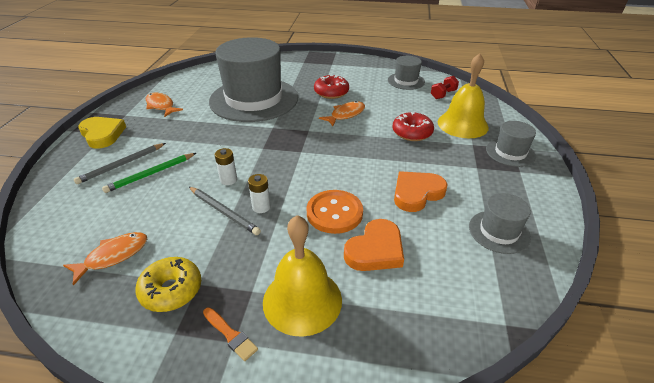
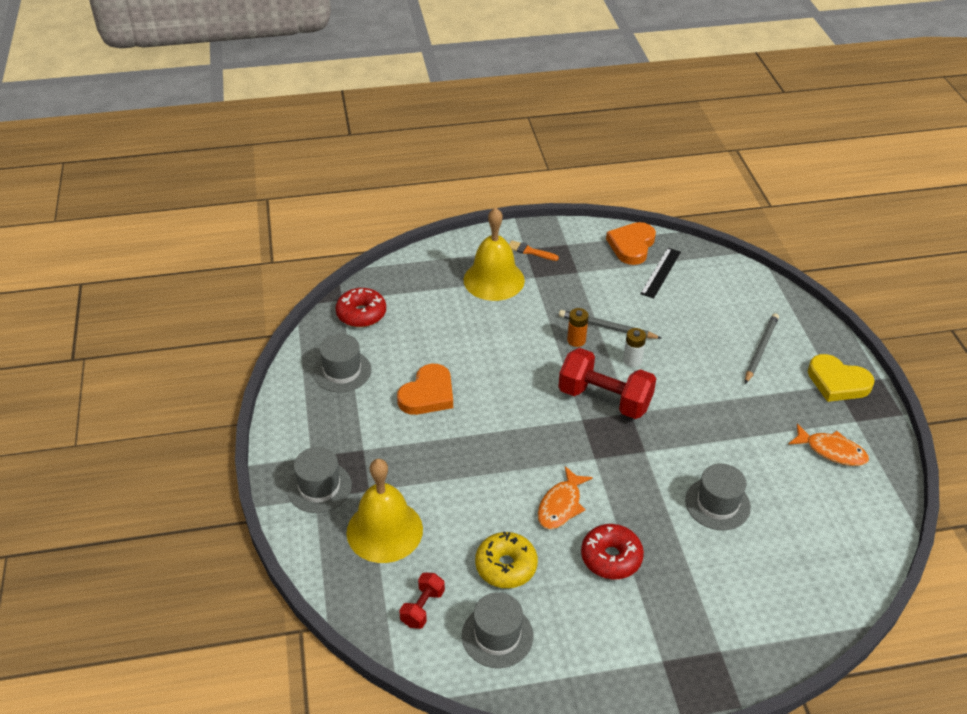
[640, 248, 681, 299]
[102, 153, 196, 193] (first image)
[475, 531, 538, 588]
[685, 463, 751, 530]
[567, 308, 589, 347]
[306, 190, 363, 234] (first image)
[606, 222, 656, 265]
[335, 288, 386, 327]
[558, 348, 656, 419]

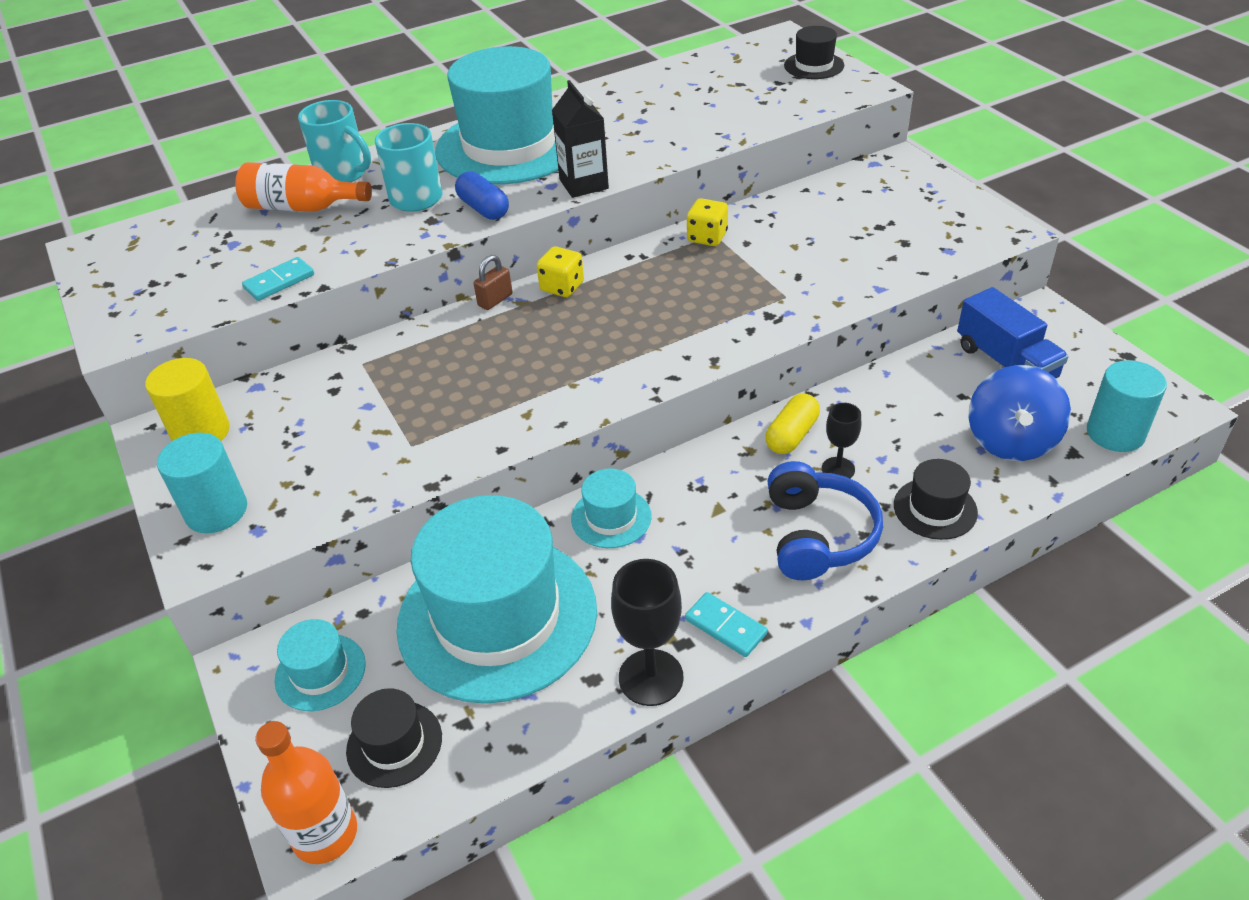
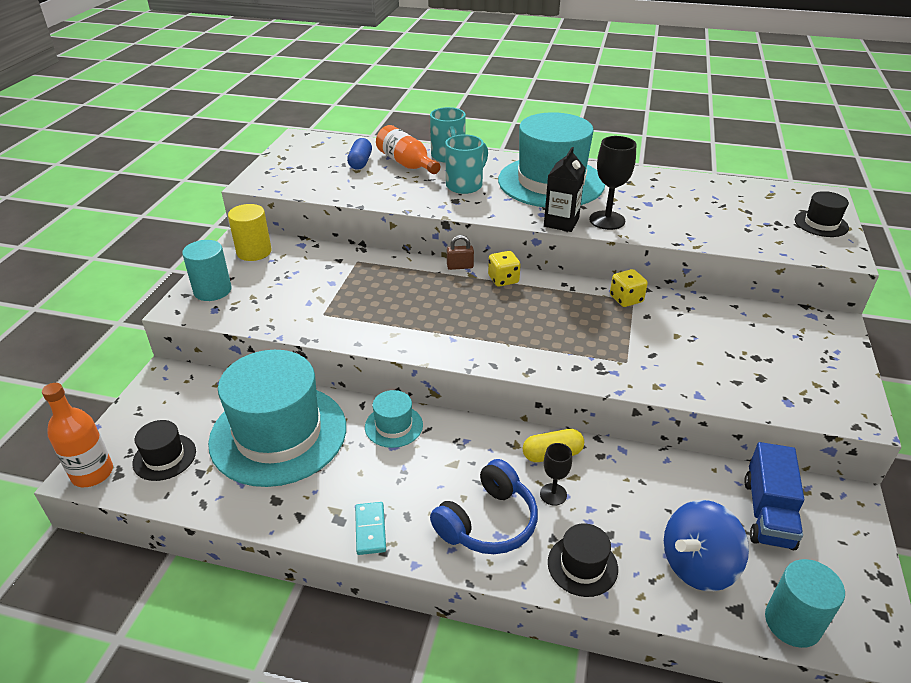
[242, 257, 314, 301] (first image)
[274, 619, 366, 711] (first image)
[347, 138, 372, 170]
[589, 136, 636, 230]

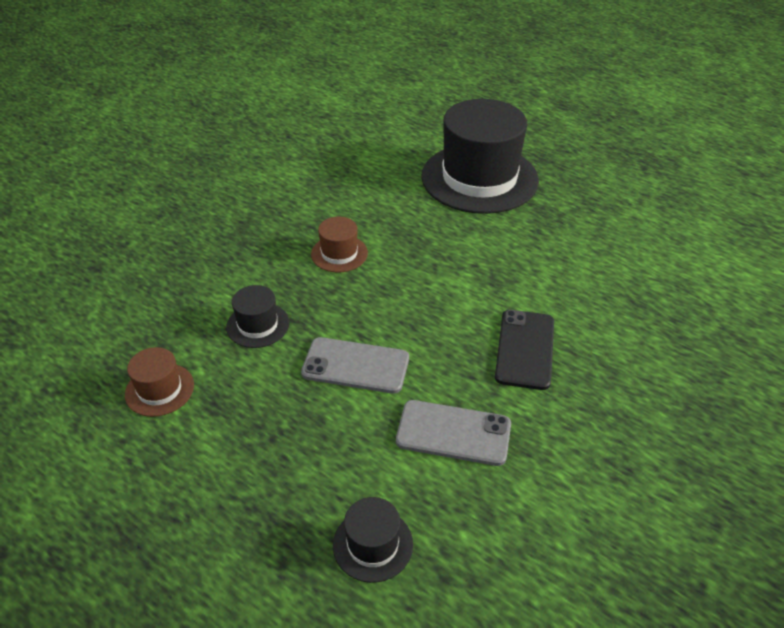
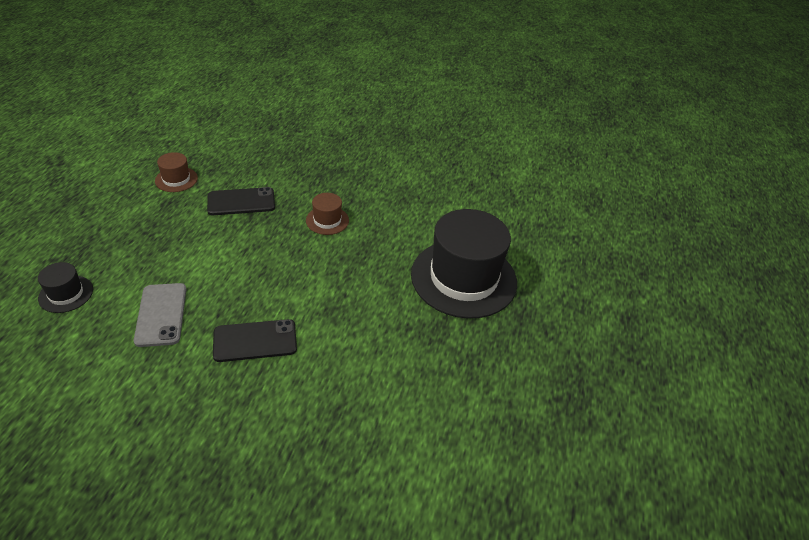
[207, 187, 275, 215]
[301, 337, 409, 394] (first image)

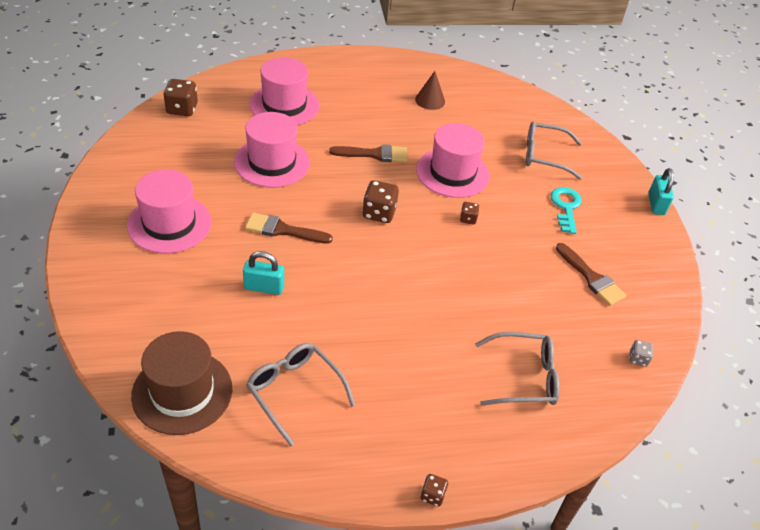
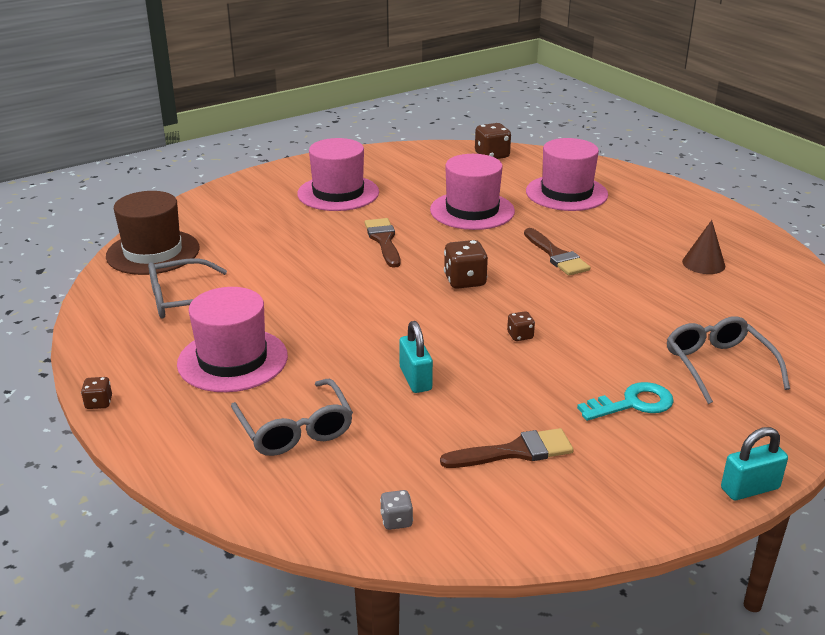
[399, 321, 433, 393]
[148, 258, 227, 318]
[177, 287, 288, 392]
[440, 428, 574, 468]

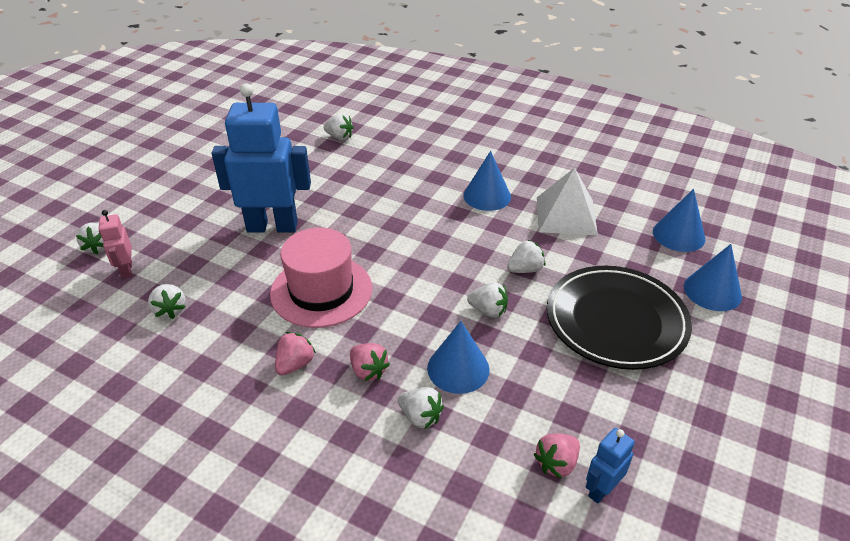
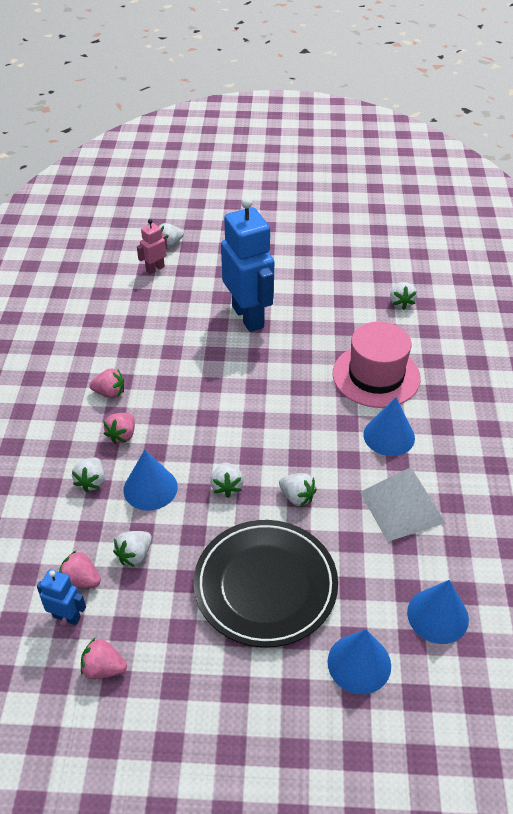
[113, 531, 152, 567]
[333, 322, 421, 408]
[81, 638, 127, 679]

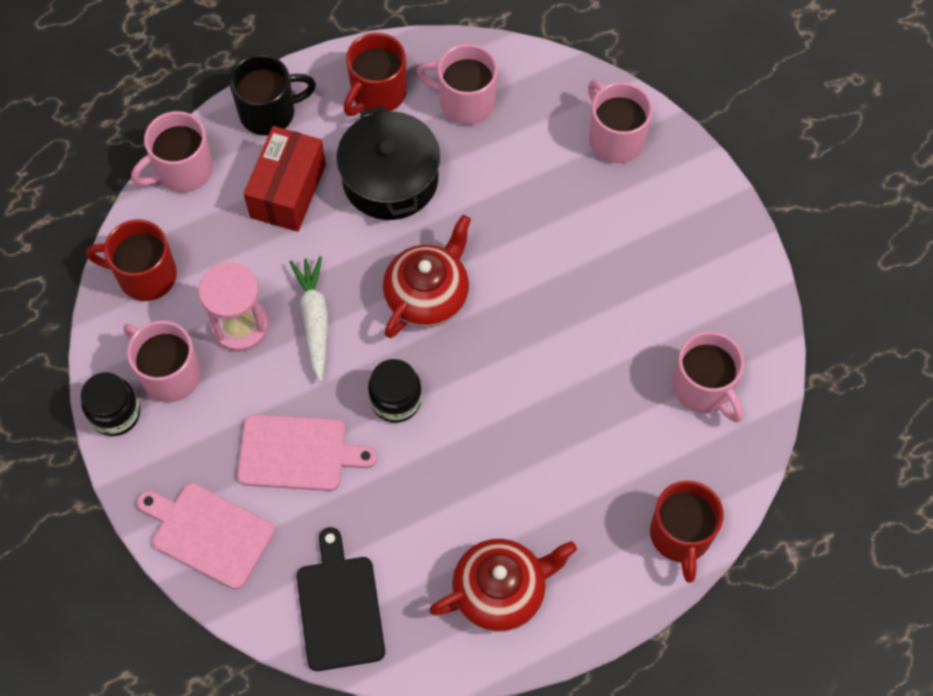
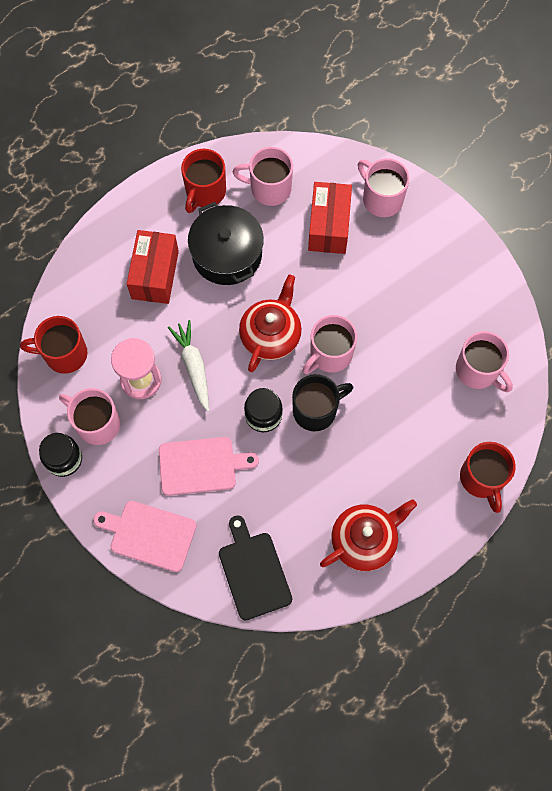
[302, 315, 357, 374]
[292, 374, 353, 431]
[308, 182, 352, 254]

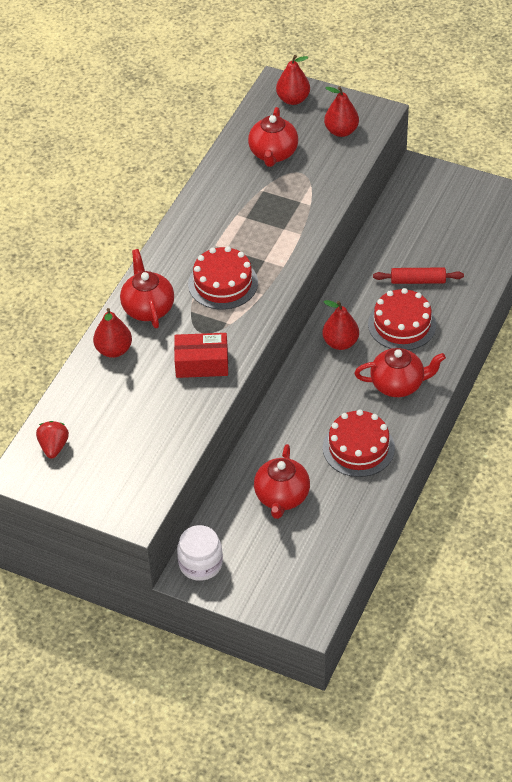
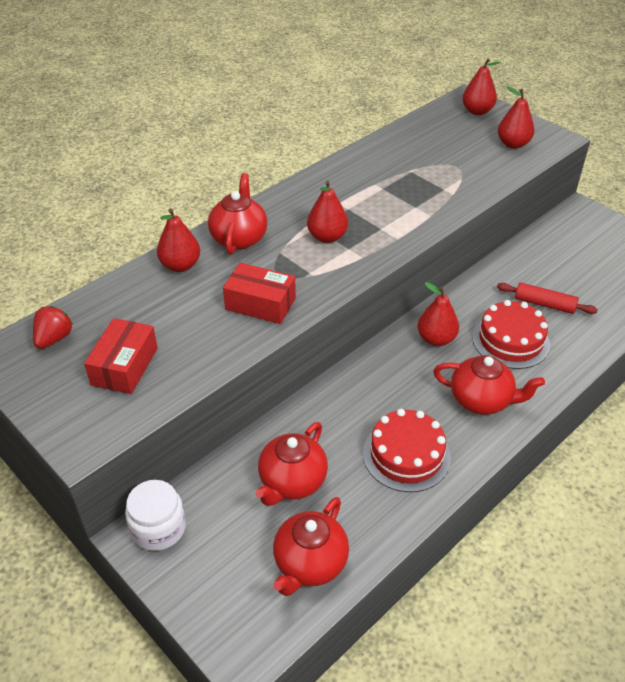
[307, 180, 348, 243]
[273, 497, 349, 596]
[84, 318, 158, 394]

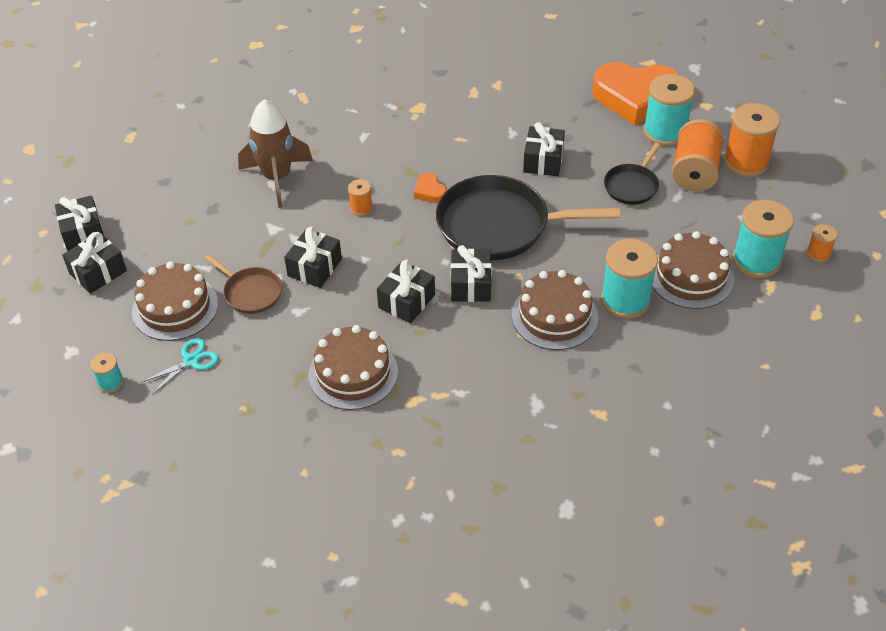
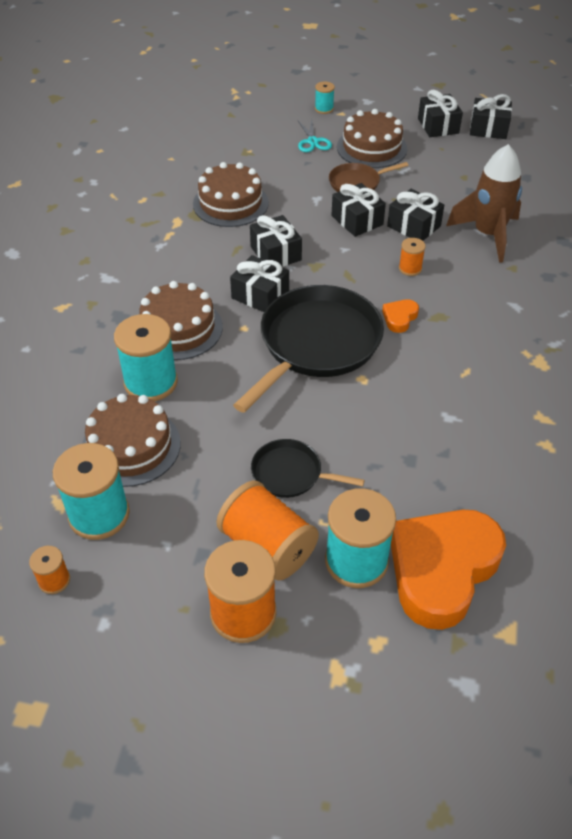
[382, 299, 419, 333]
[387, 189, 444, 241]
[251, 439, 365, 498]

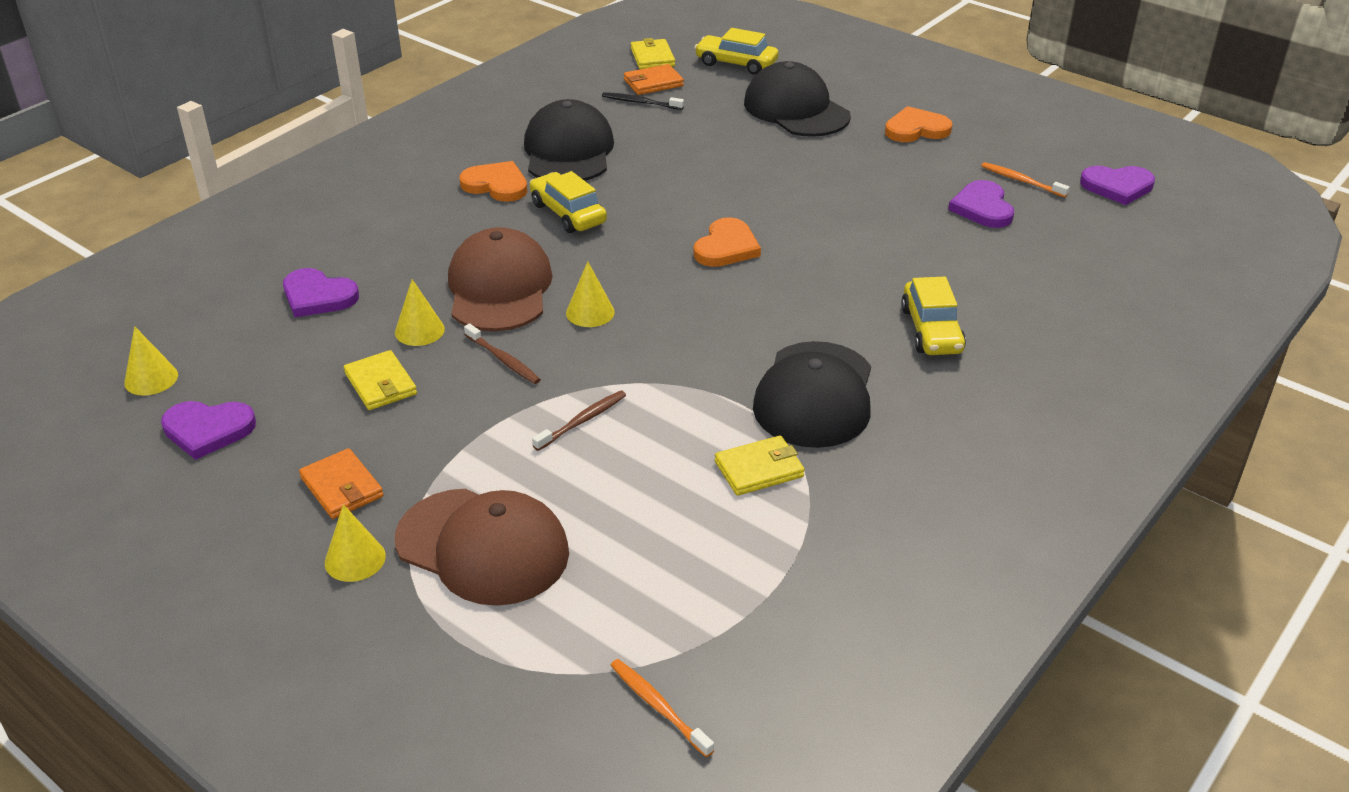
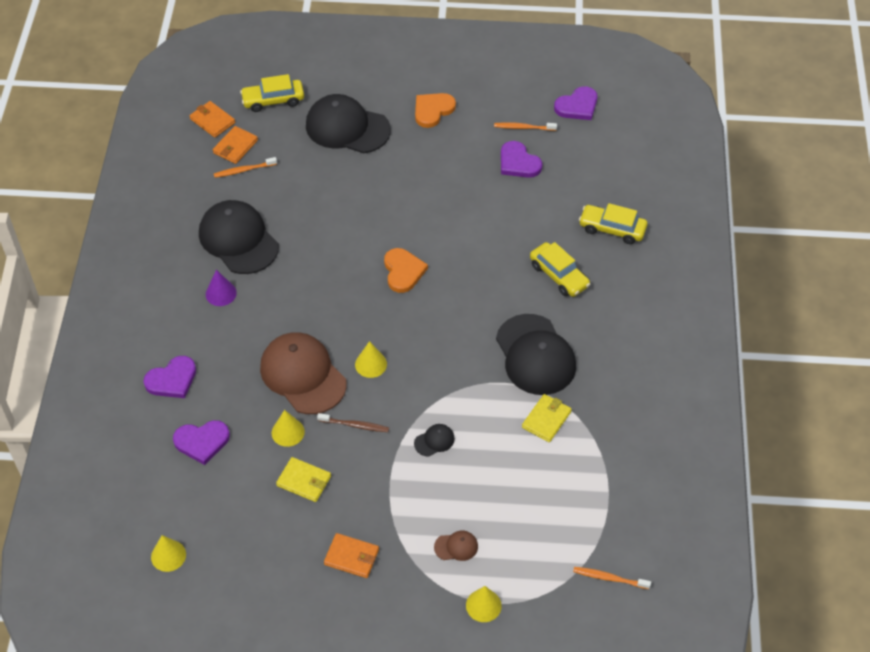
[144, 356, 196, 398]
[466, 586, 502, 622]
[434, 530, 478, 561]
[206, 270, 237, 306]
[579, 203, 647, 244]
[414, 424, 455, 457]
[214, 157, 277, 178]
[190, 101, 235, 138]

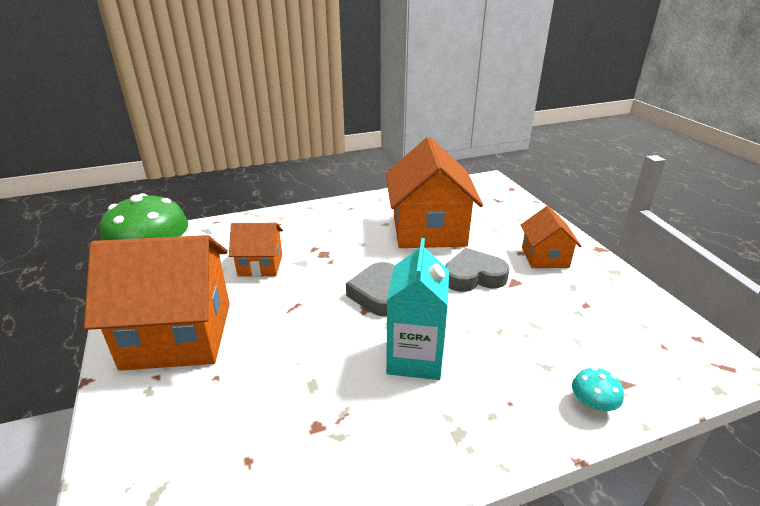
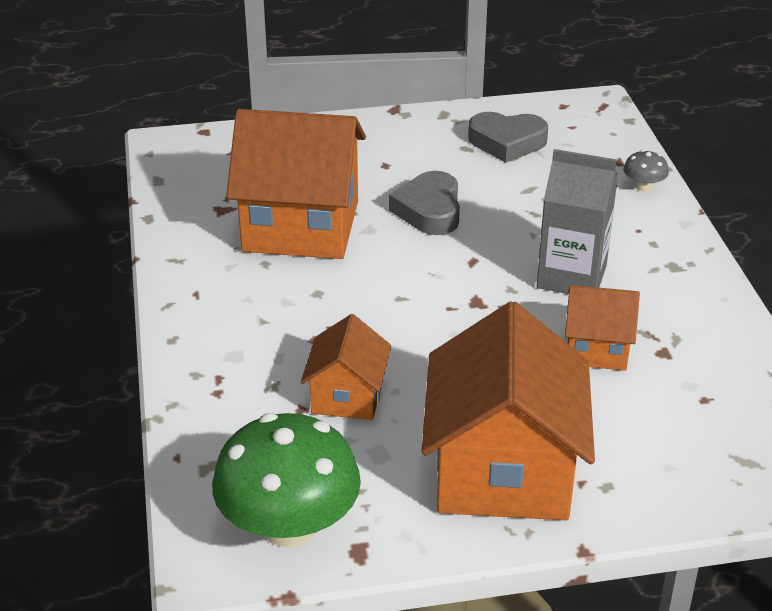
[468, 112, 548, 163]
[537, 149, 618, 294]
[565, 285, 640, 371]
[623, 150, 669, 192]

